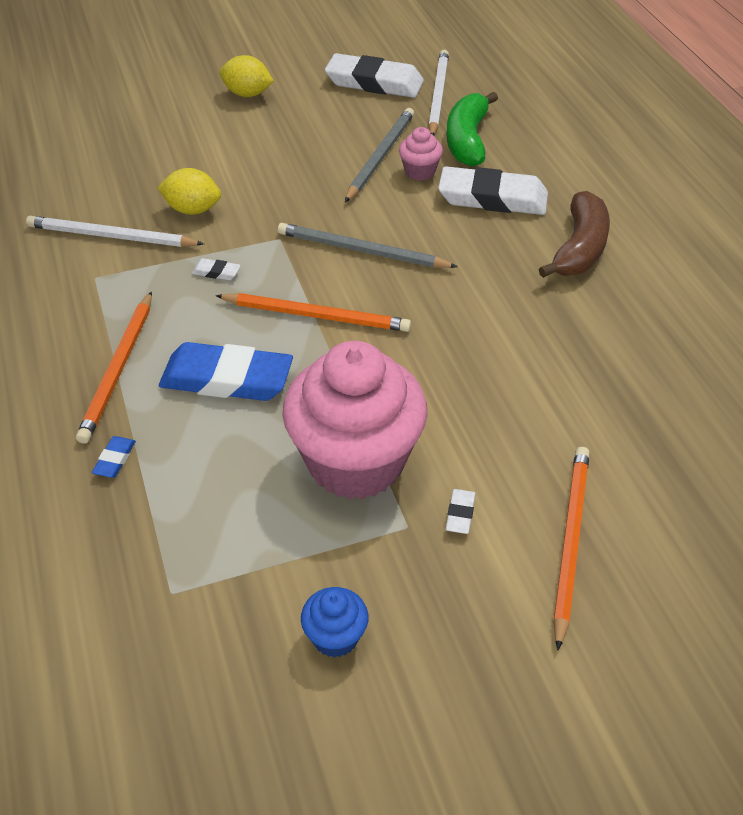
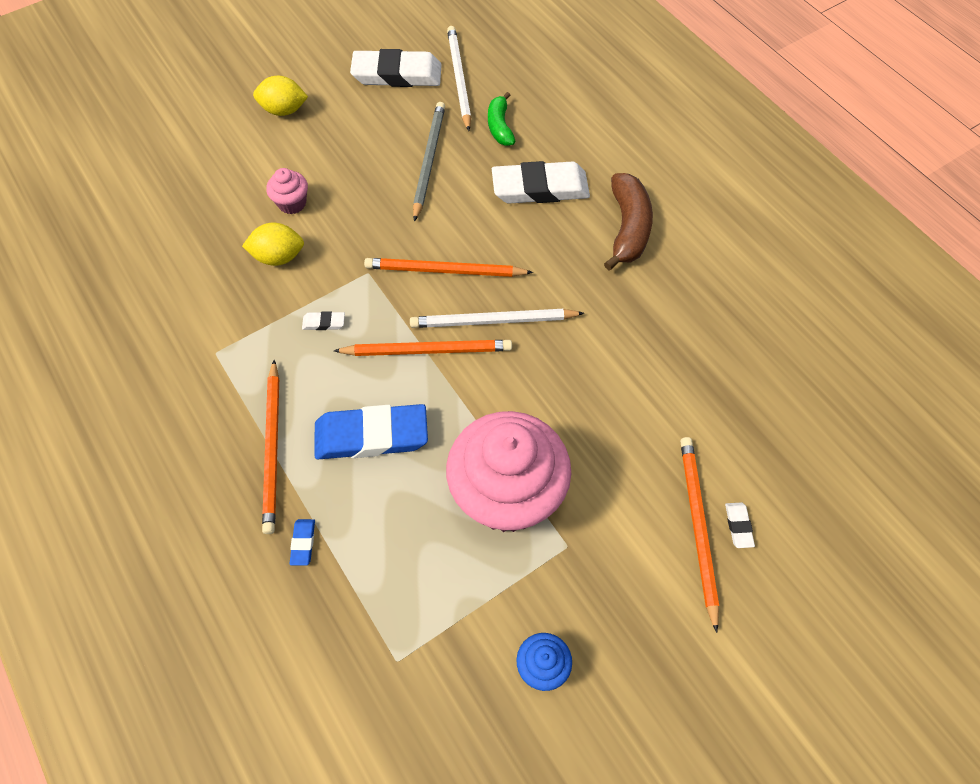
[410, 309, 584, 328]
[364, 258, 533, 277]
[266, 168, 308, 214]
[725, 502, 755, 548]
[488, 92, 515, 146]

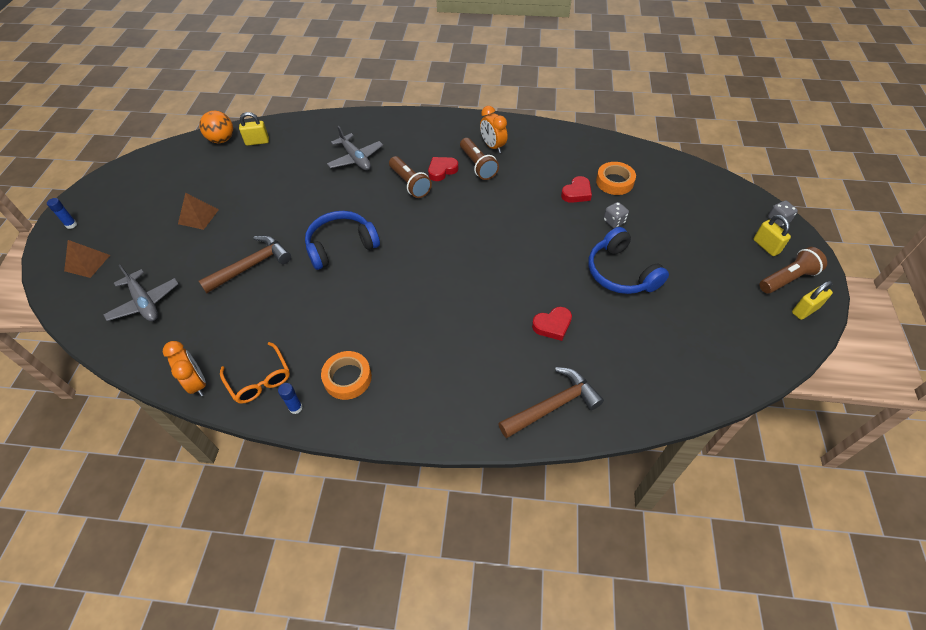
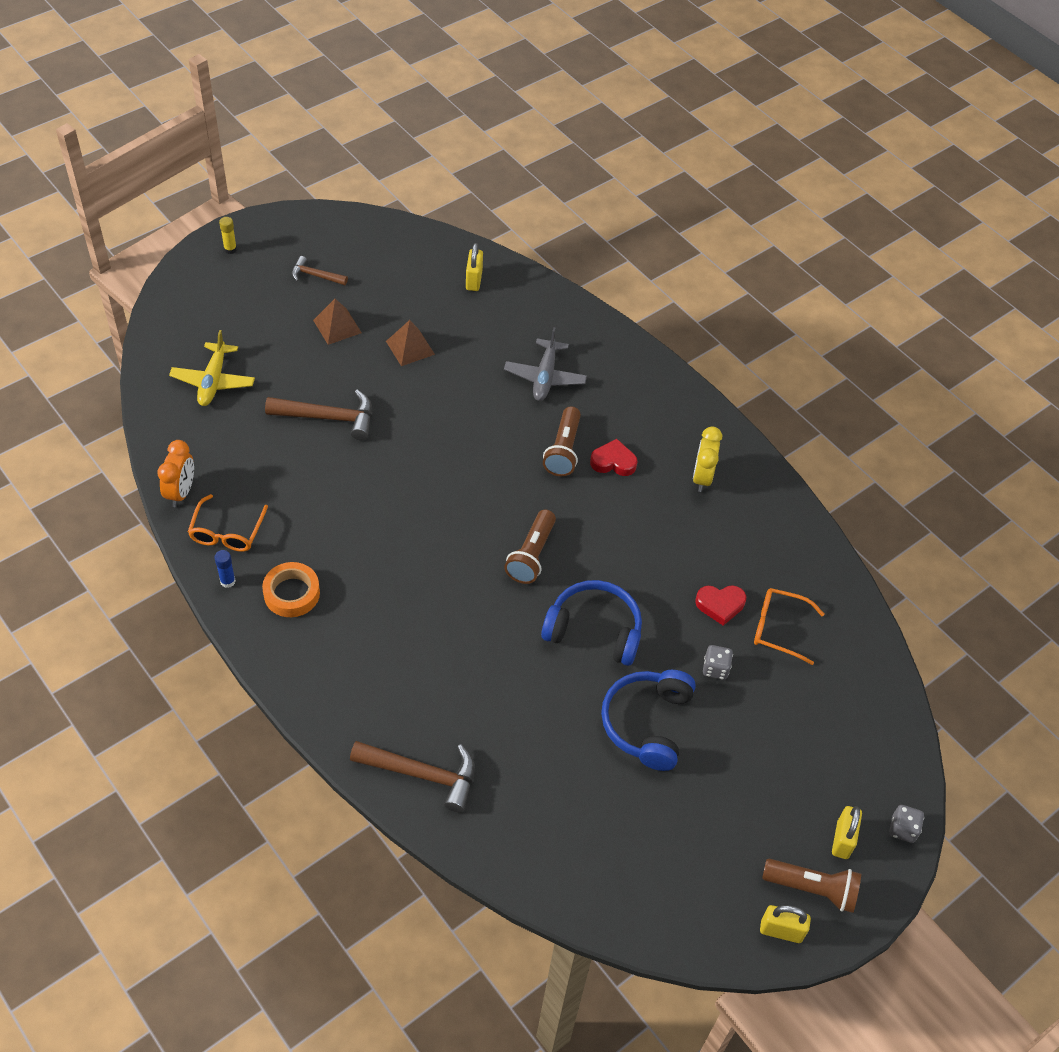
[219, 217, 237, 254]
[386, 320, 435, 366]
[169, 330, 255, 406]
[199, 111, 233, 143] (first image)
[466, 243, 483, 291]
[541, 580, 642, 666]
[504, 509, 556, 584]
[693, 426, 722, 492]
[532, 307, 572, 341] (first image)
[754, 588, 824, 665]
[292, 256, 348, 285]

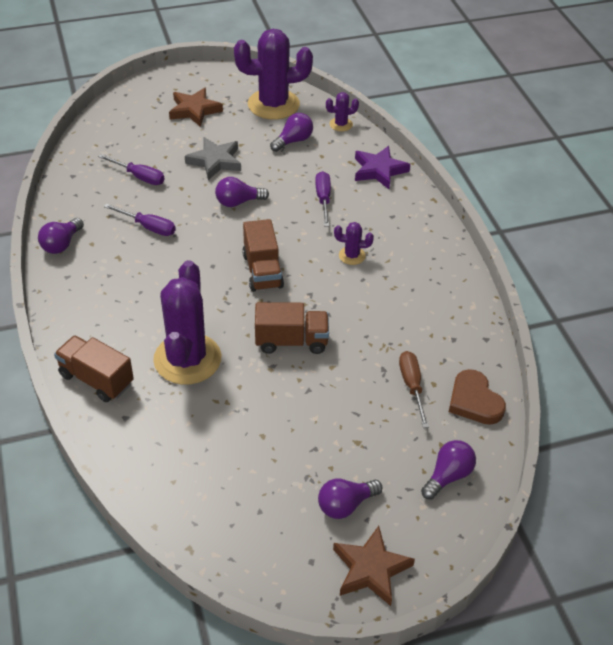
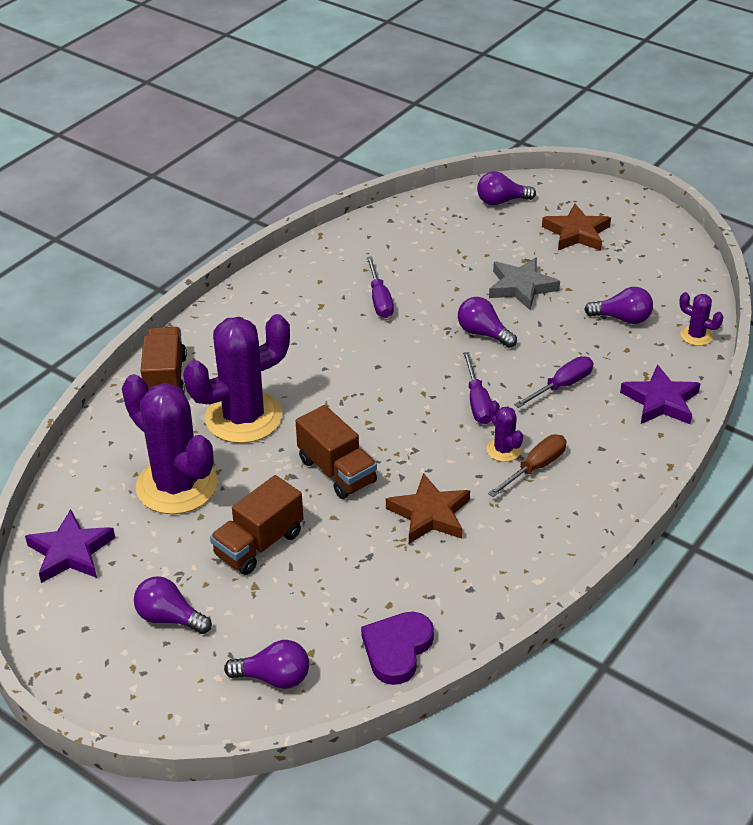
[477, 172, 536, 205]
[463, 352, 491, 424]
[122, 374, 217, 514]
[210, 475, 304, 575]
[386, 473, 470, 544]
[488, 435, 566, 497]
[361, 612, 434, 685]
[25, 509, 115, 583]

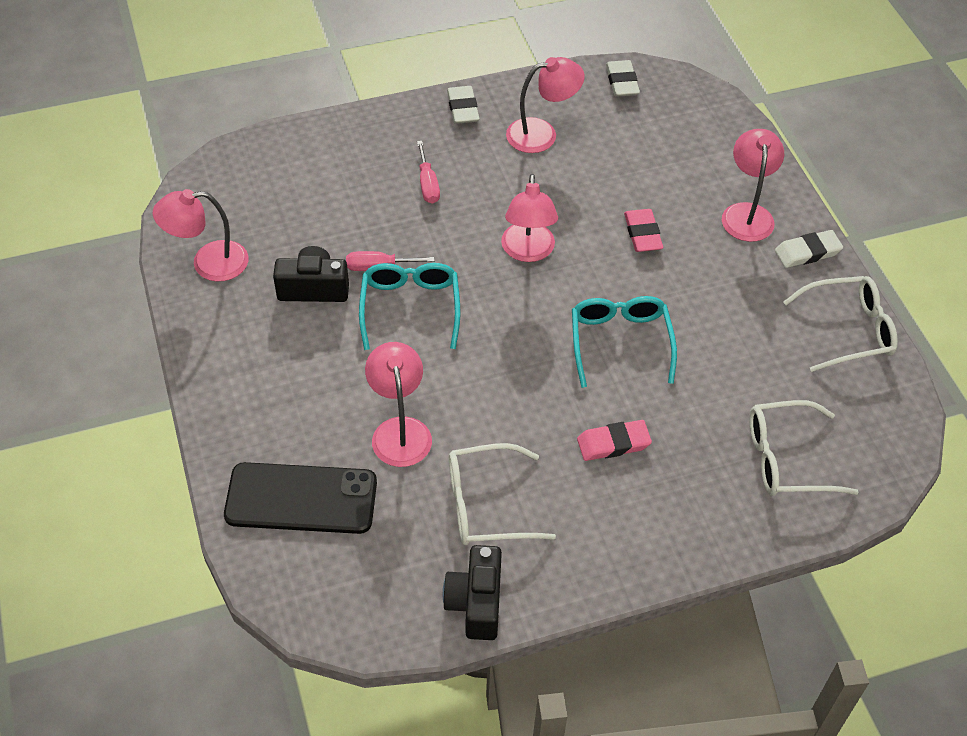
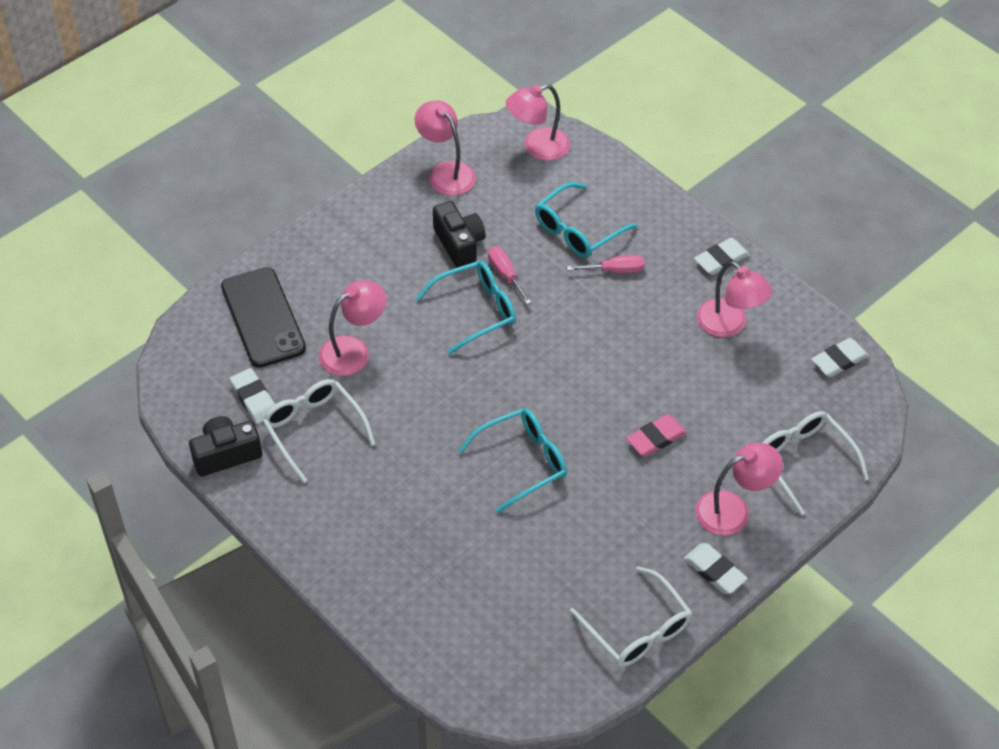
[567, 255, 645, 273]
[506, 84, 570, 161]
[577, 420, 652, 461] (first image)
[762, 411, 869, 515]
[230, 368, 275, 424]
[535, 182, 637, 258]

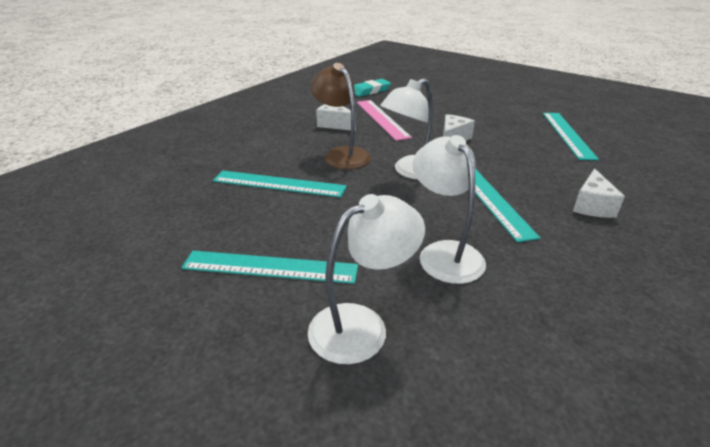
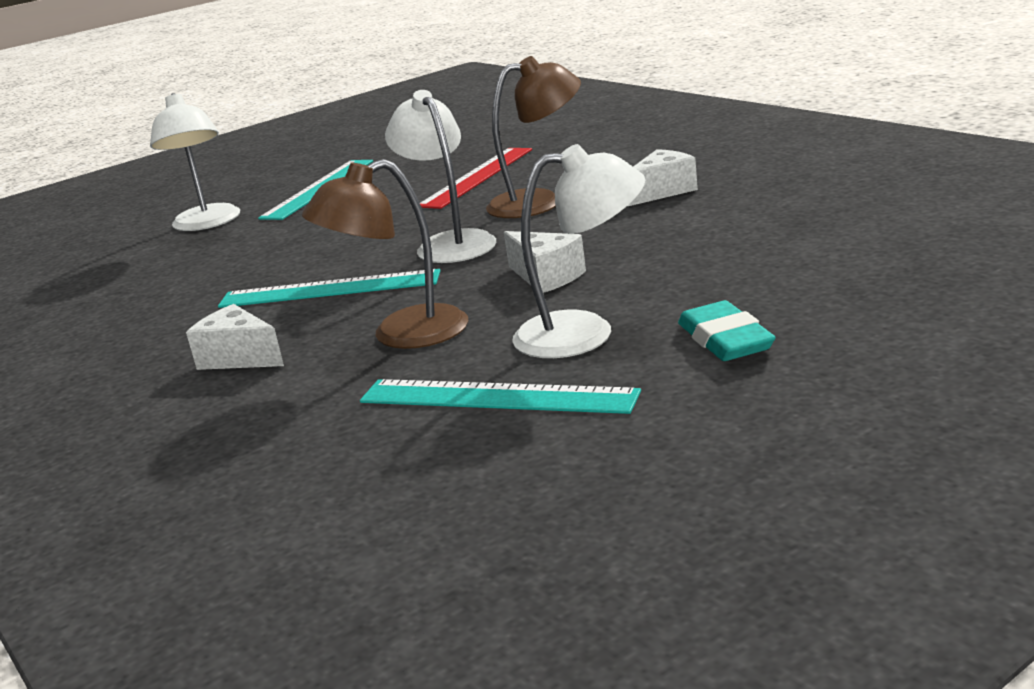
[420, 148, 532, 209]
[678, 300, 775, 361]
[357, 100, 412, 141] (first image)
[512, 144, 645, 358]
[302, 159, 468, 349]

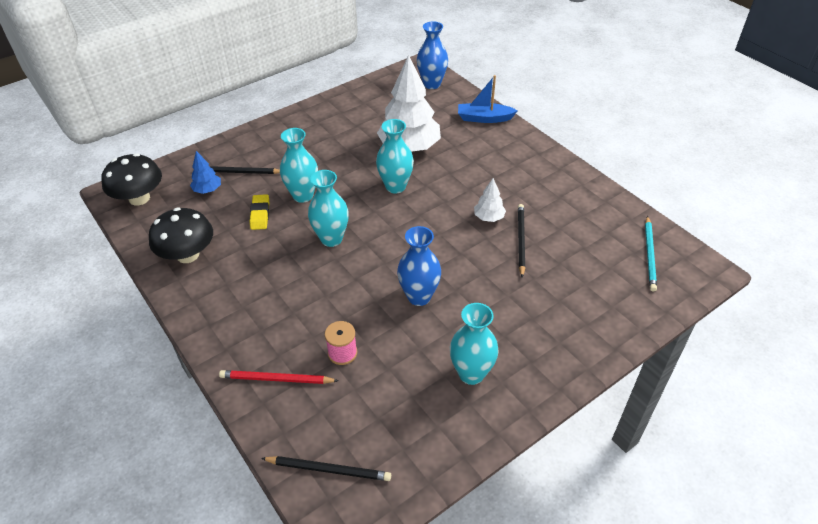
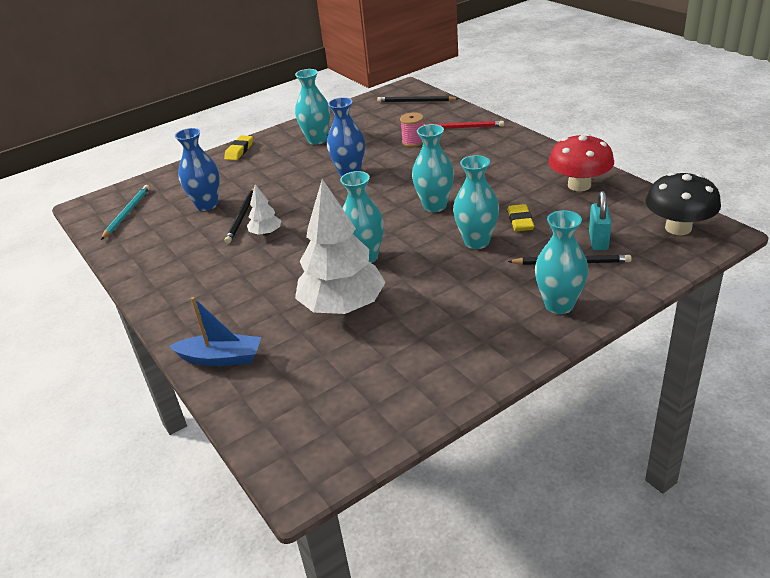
[549, 134, 614, 191]
[589, 191, 612, 250]
[175, 128, 220, 211]
[224, 135, 253, 160]
[535, 210, 588, 314]

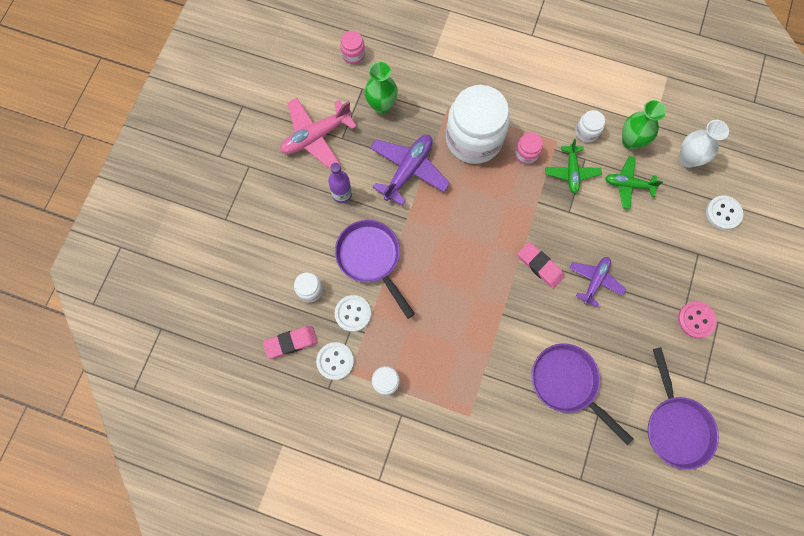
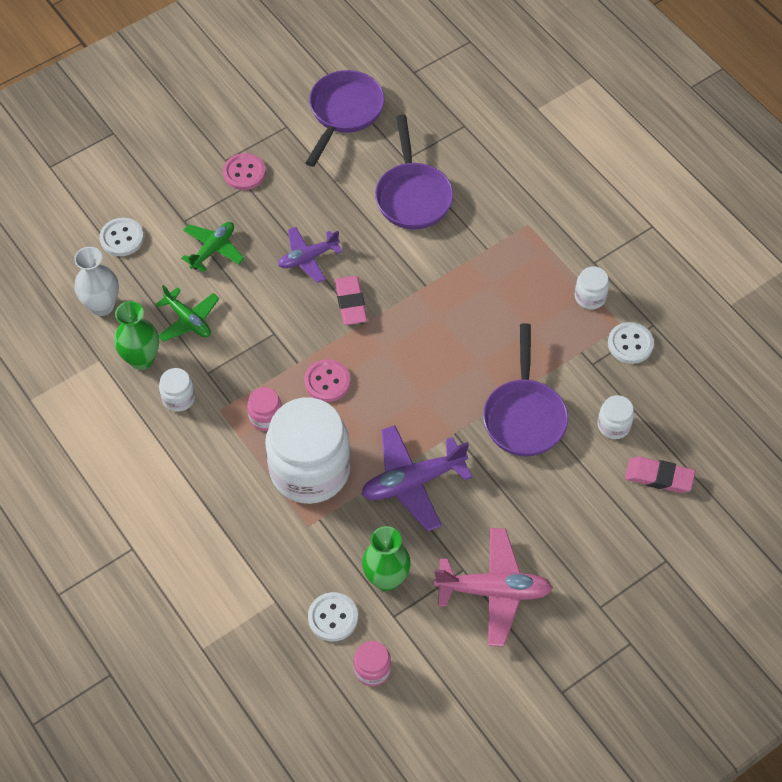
[625, 457, 695, 493]
[328, 163, 352, 203] (first image)
[308, 592, 358, 641]
[181, 222, 244, 272]
[304, 359, 350, 402]

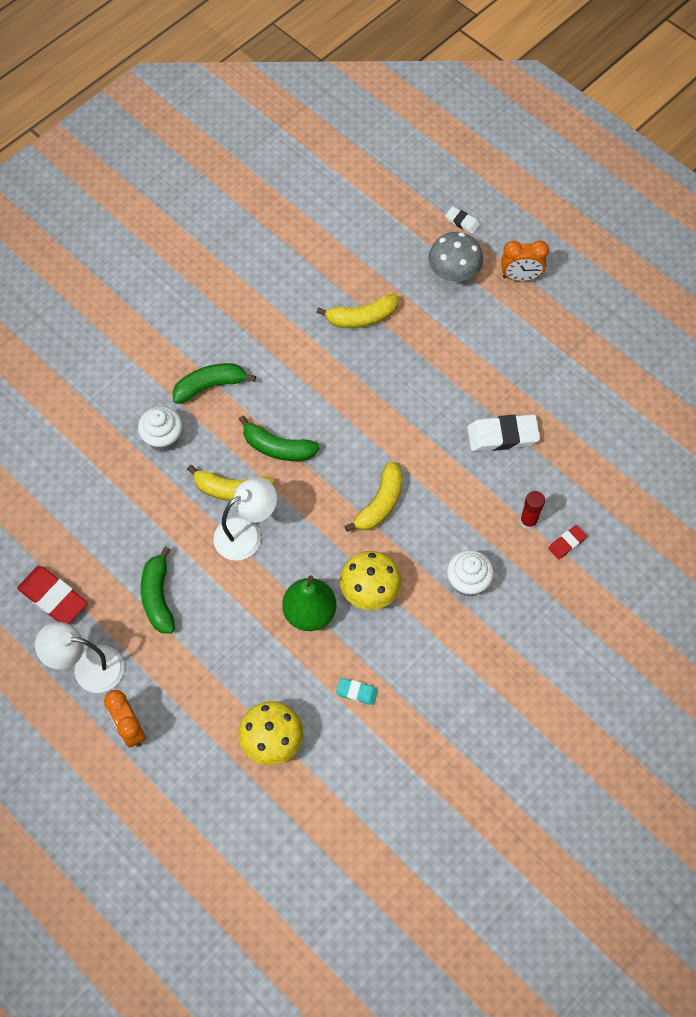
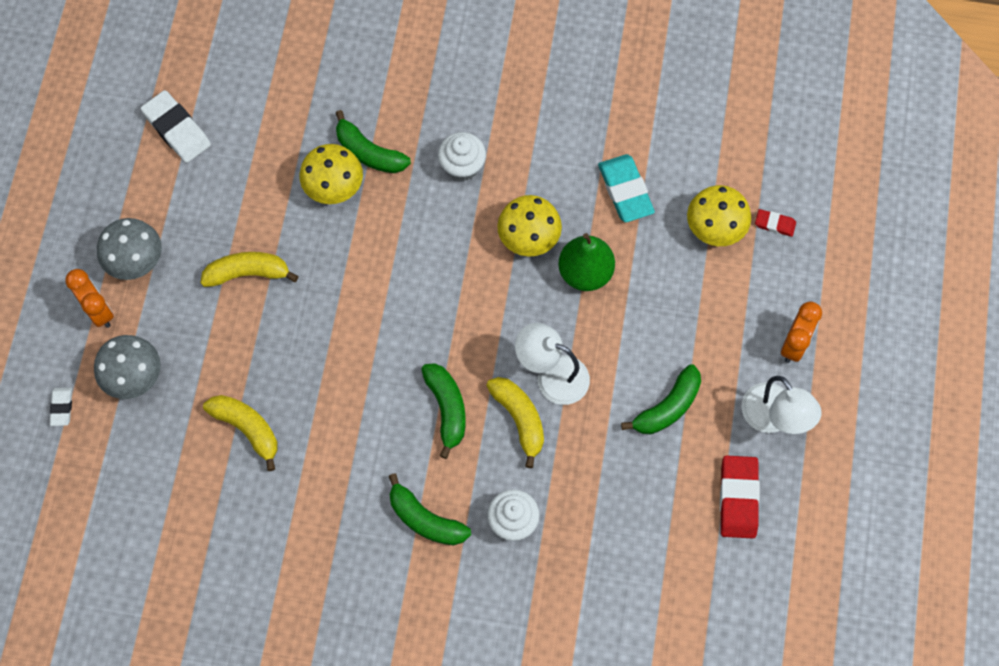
[598, 154, 655, 222]
[200, 252, 299, 287]
[141, 90, 211, 163]
[336, 110, 411, 173]
[755, 209, 796, 237]
[97, 218, 162, 280]
[299, 144, 363, 204]

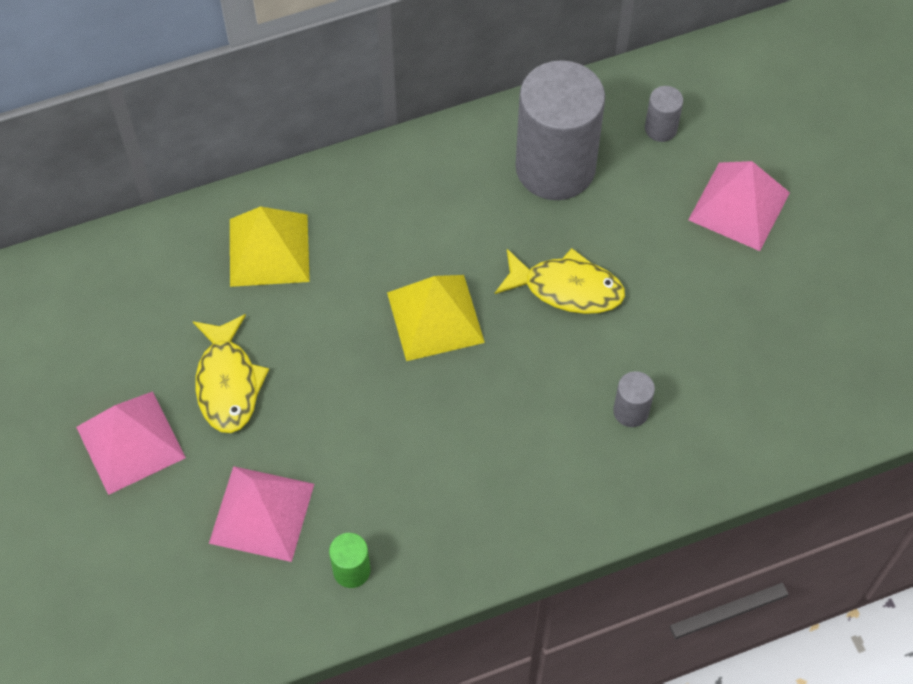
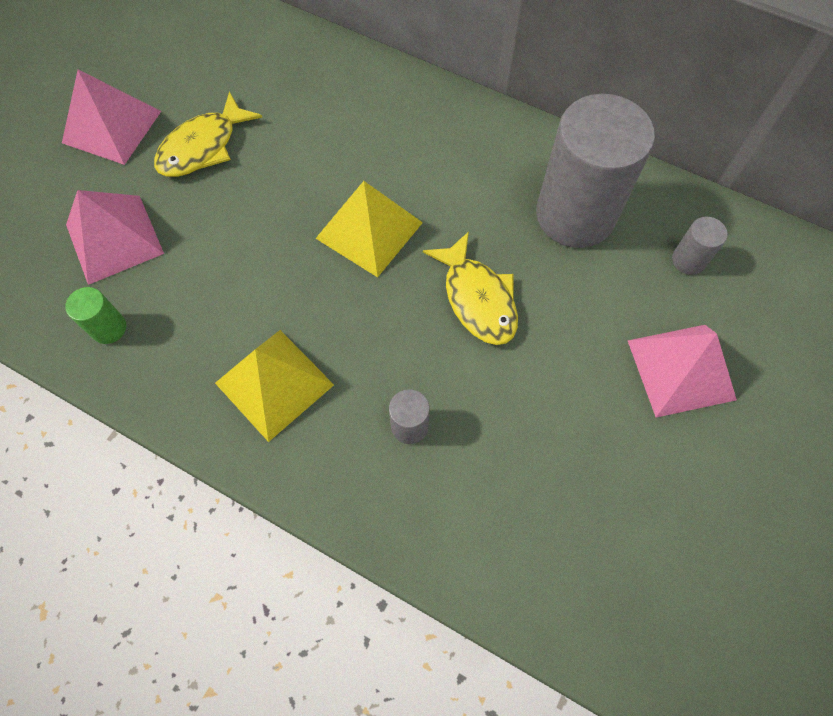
[215, 330, 334, 442]

